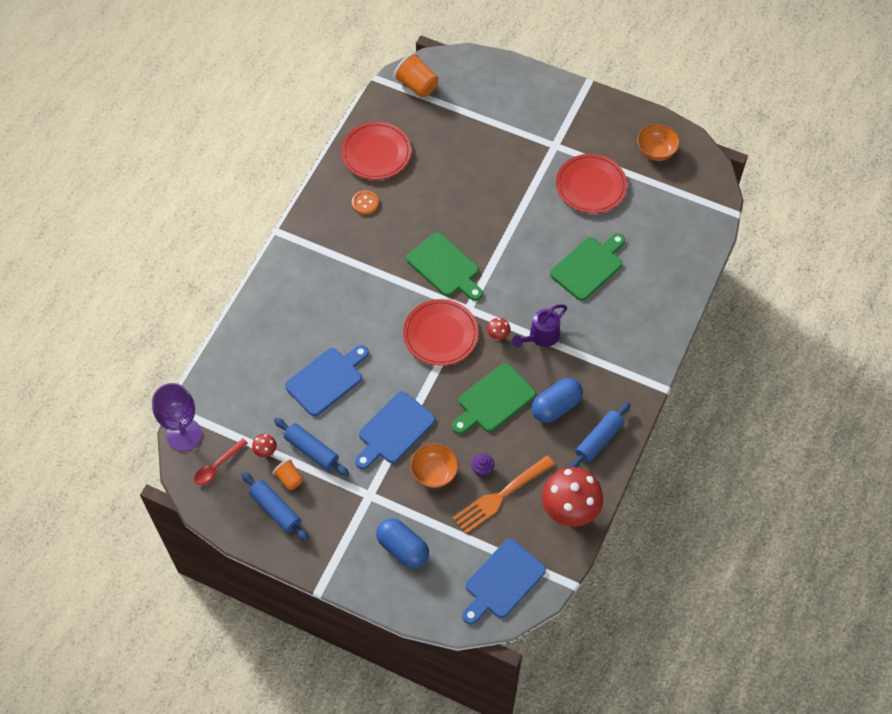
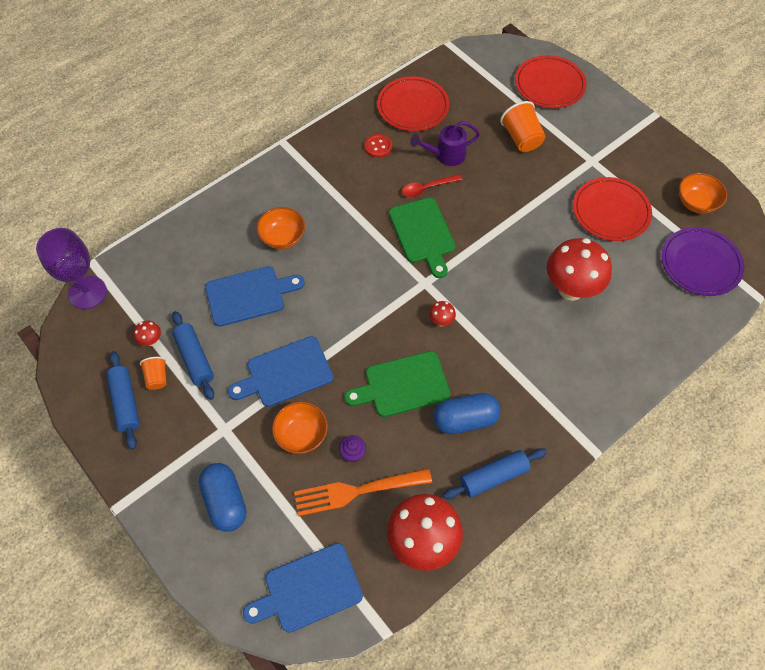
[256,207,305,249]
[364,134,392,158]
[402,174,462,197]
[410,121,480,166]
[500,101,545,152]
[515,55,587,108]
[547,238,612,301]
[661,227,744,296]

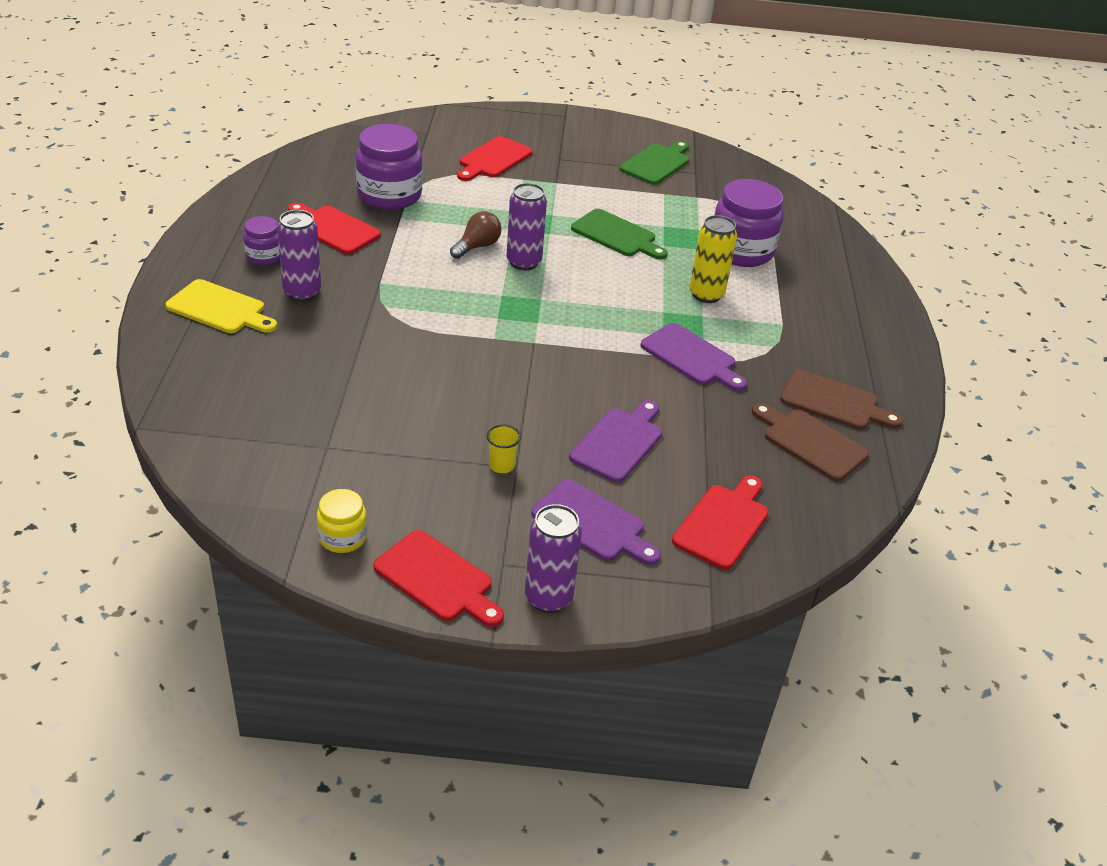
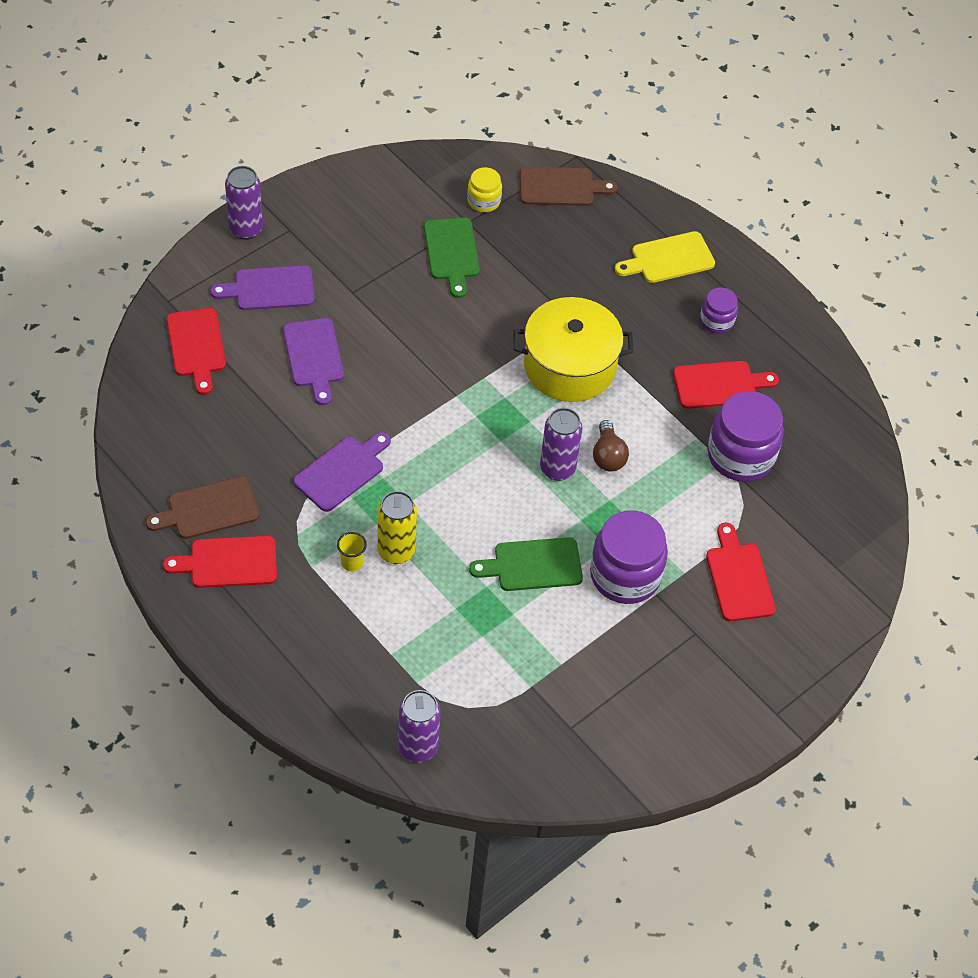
[163,536,277,588]
[293,432,391,512]
[337,532,367,571]
[398,690,441,762]
[424,217,480,298]
[467,167,502,212]
[513,297,634,402]
[520,167,618,206]
[590,510,668,604]

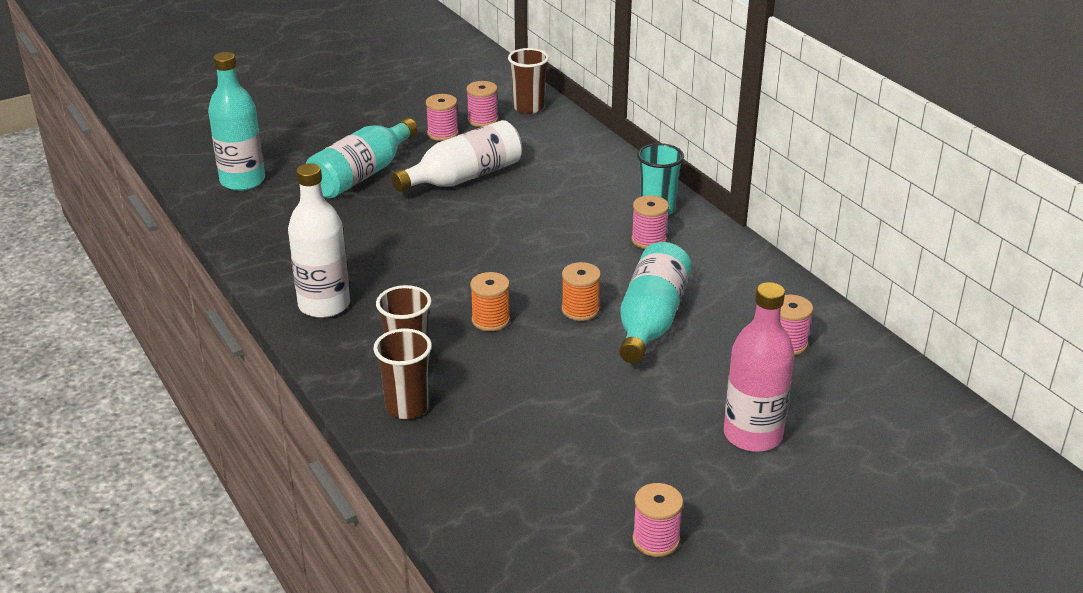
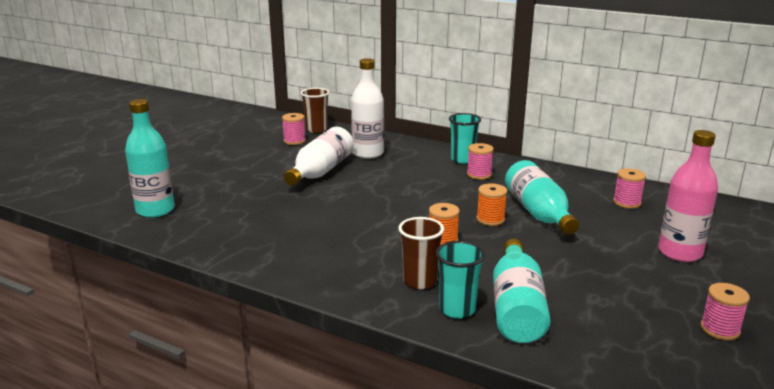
[351,58,384,159]
[436,241,485,319]
[493,239,551,343]
[426,94,458,141] (first image)

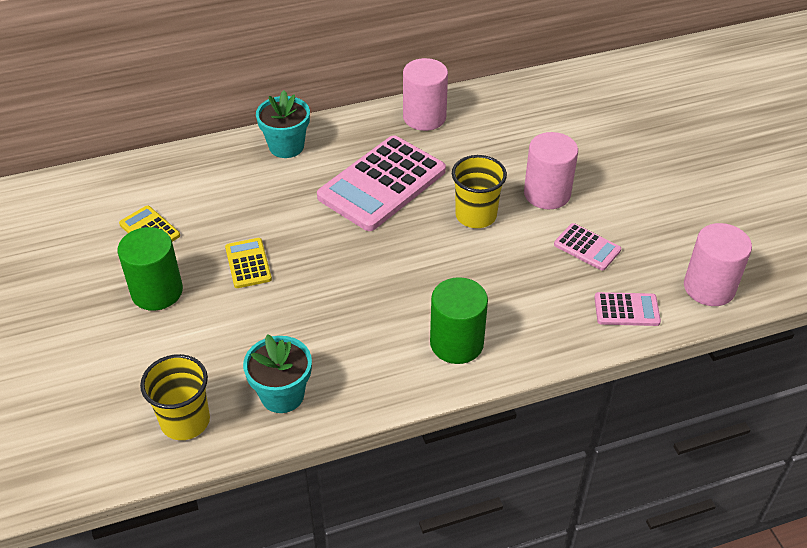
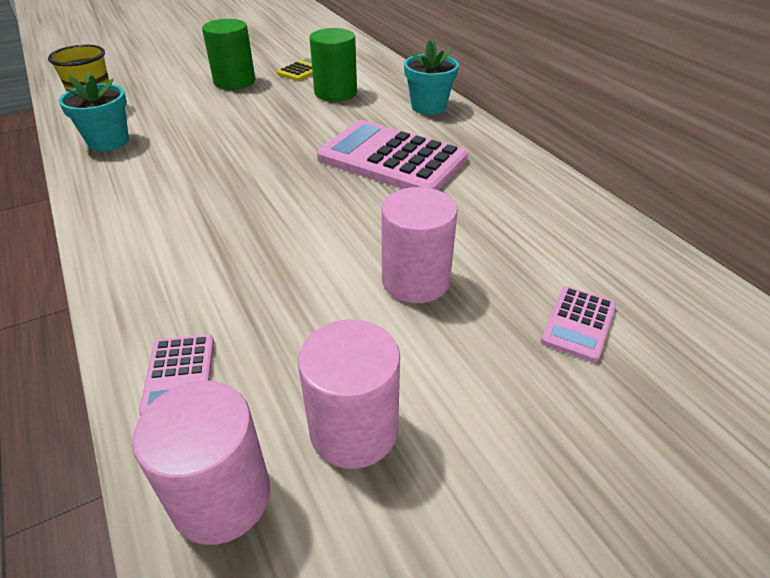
[298,319,400,469]
[310,28,357,102]
[541,286,616,362]
[225,238,272,288] (first image)
[452,155,507,228] (first image)

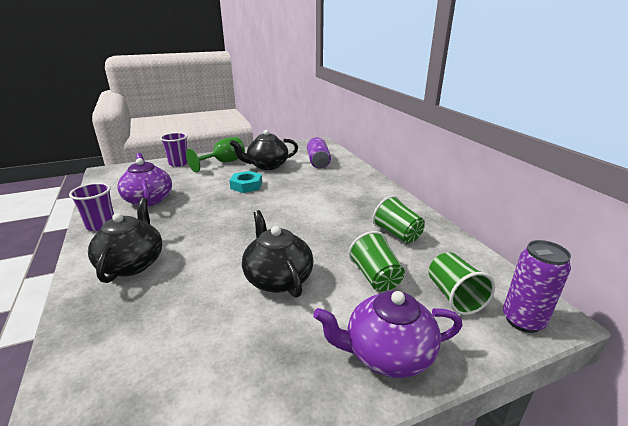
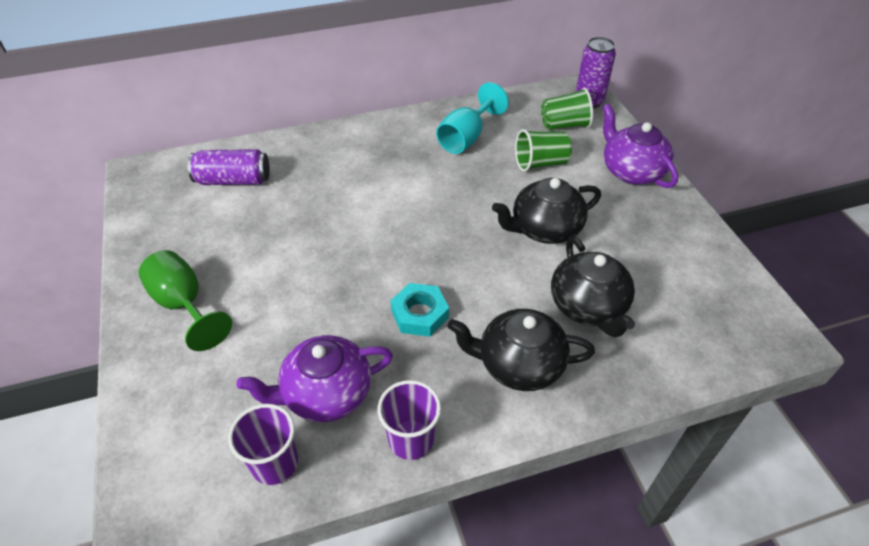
[228,404,298,485]
[391,283,449,337]
[436,82,509,154]
[551,237,635,337]
[602,104,678,188]

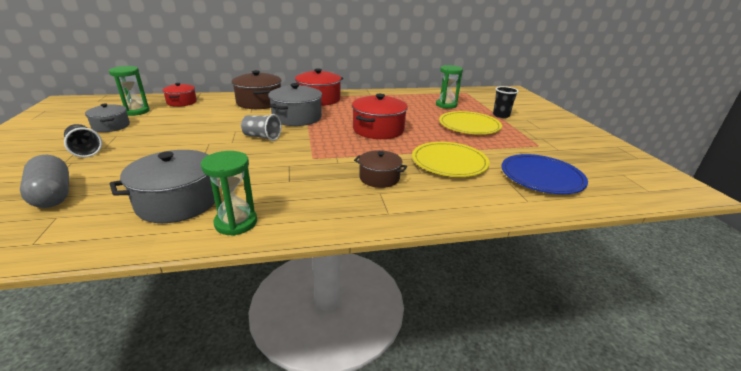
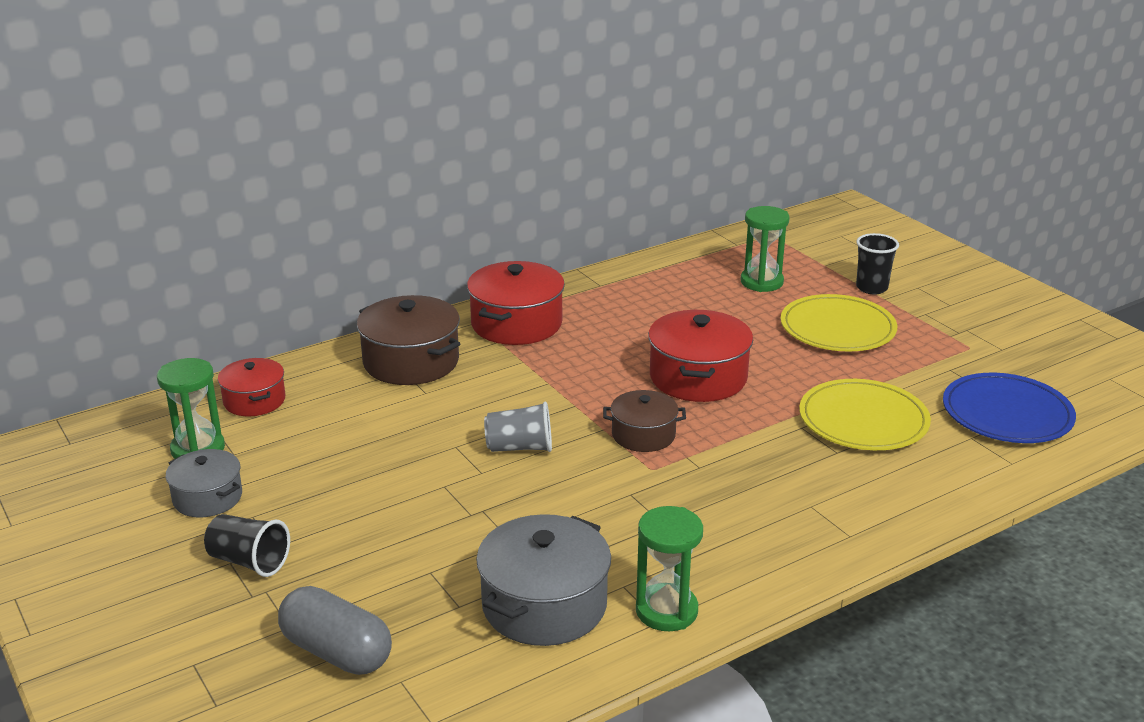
[603,390,686,452]
[268,83,322,126] (first image)

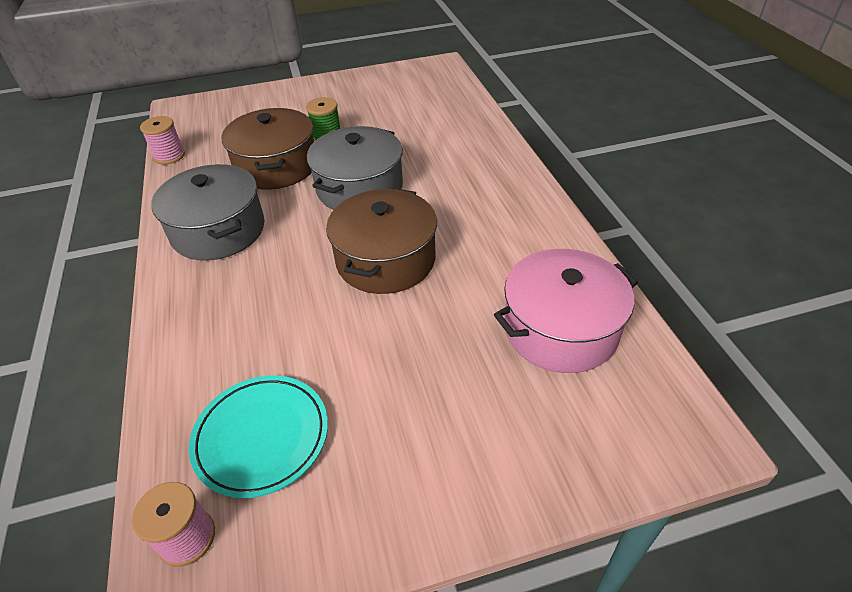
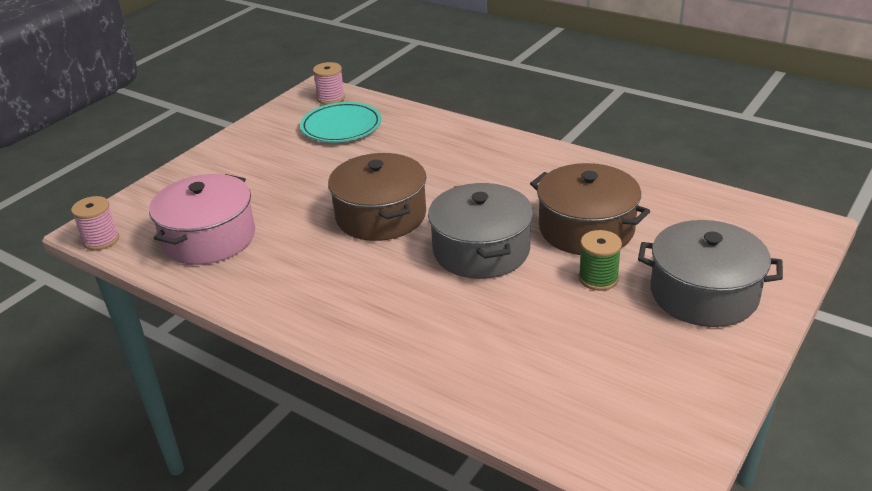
[71,196,119,250]
[638,220,783,327]

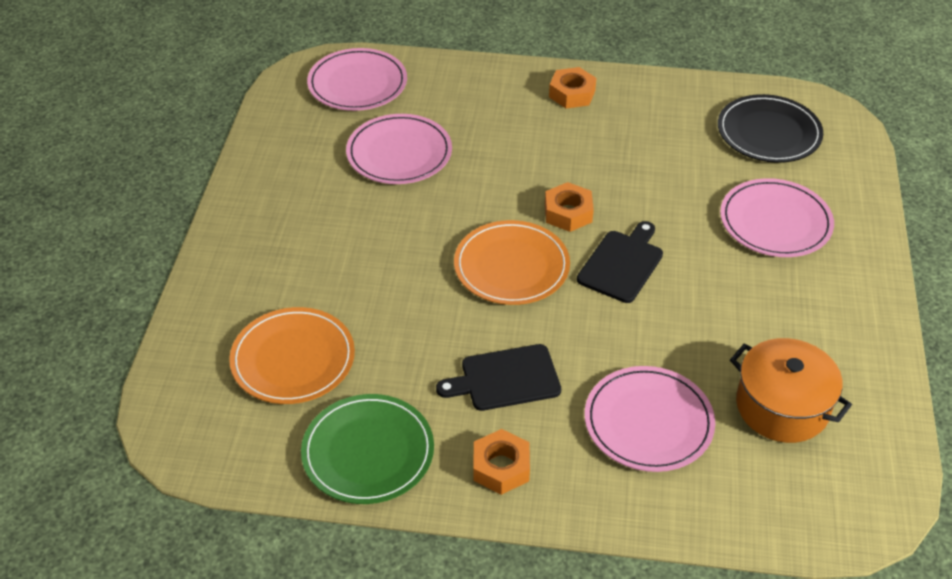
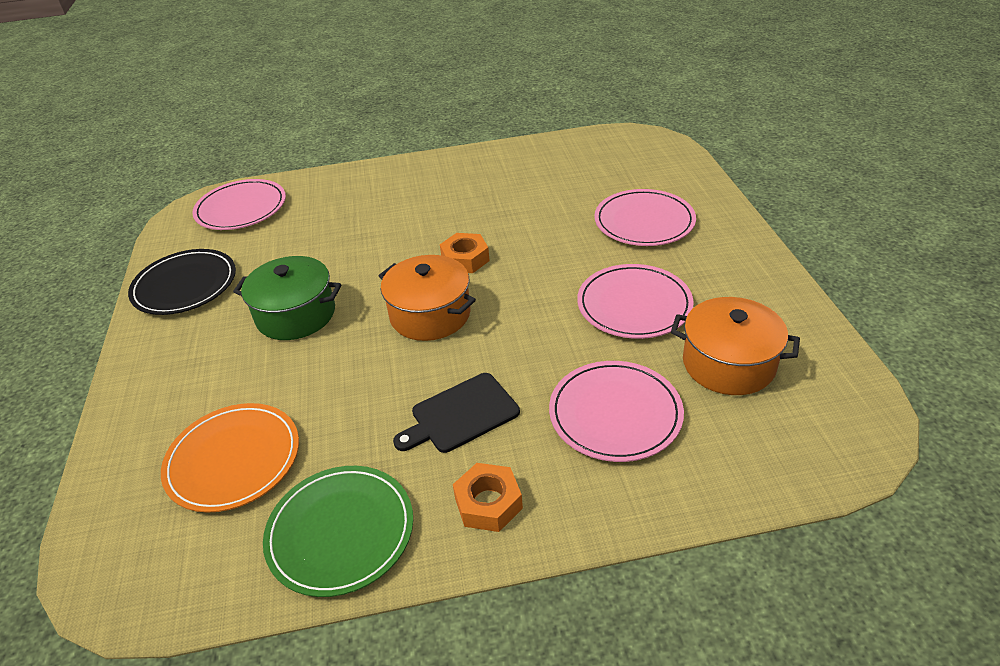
[128,249,236,315]
[233,256,342,340]
[379,255,476,341]
[577,264,694,339]
[549,67,596,109] (first image)
[577,221,663,303] (first image)

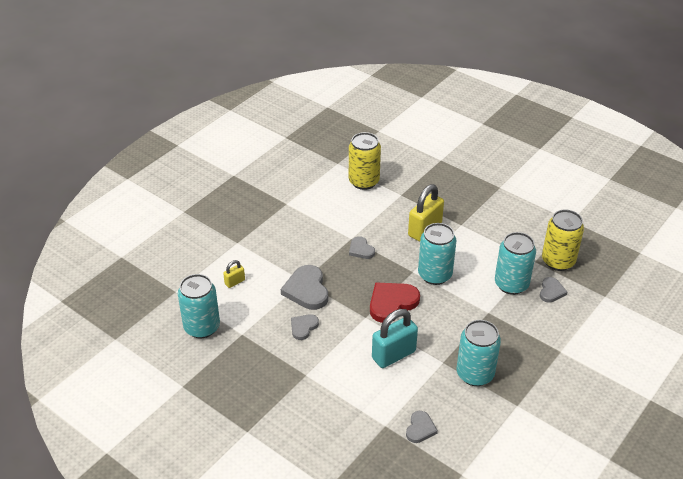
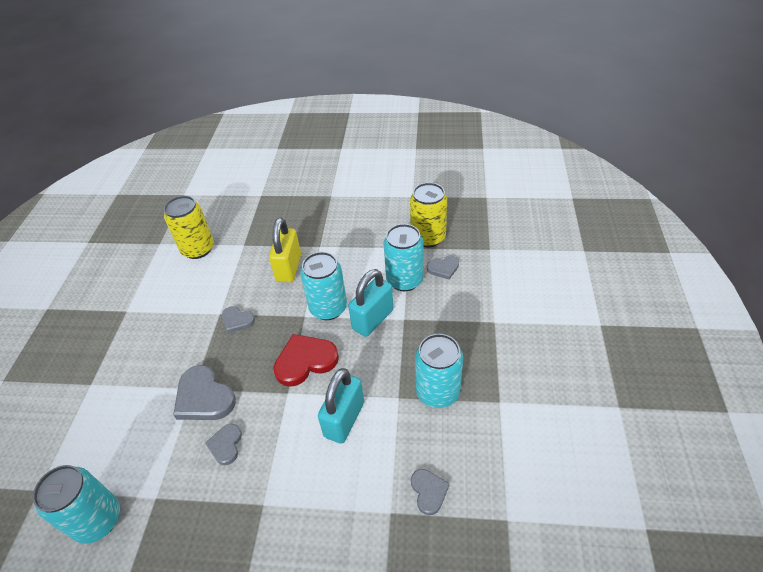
[273,334,339,387]
[348,269,393,337]
[427,256,459,280]
[223,260,245,288] (first image)

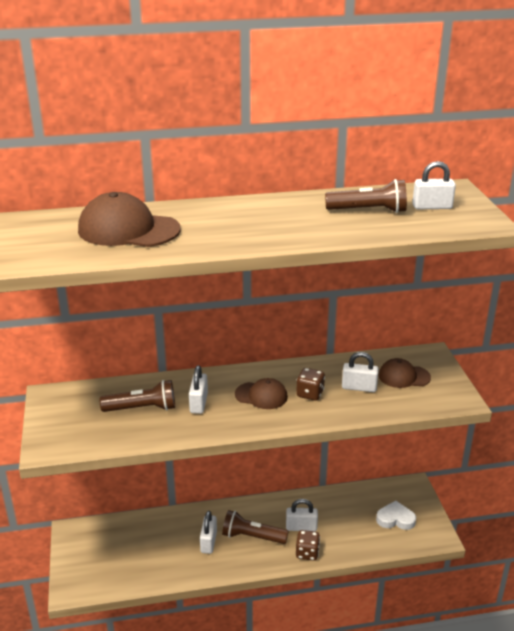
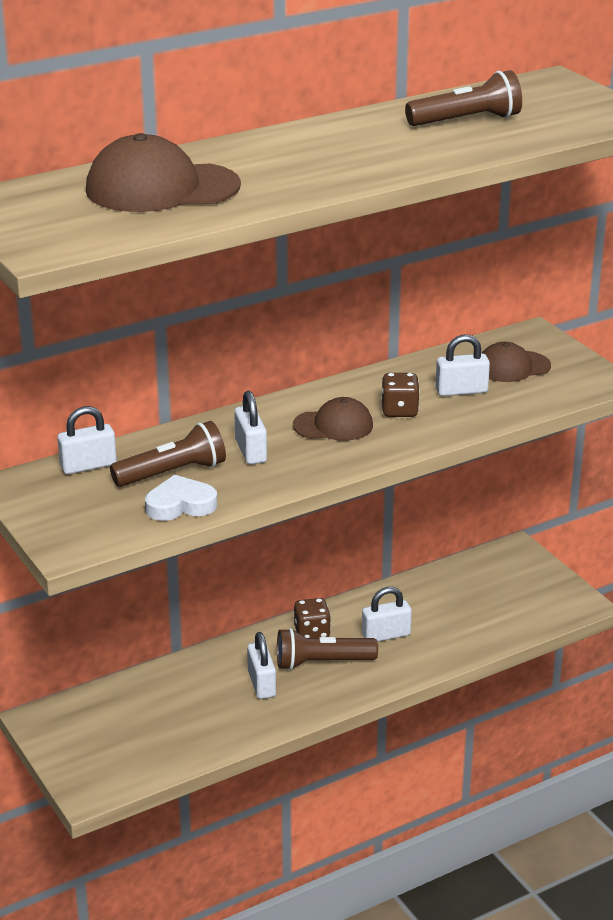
[57,406,117,474]
[145,475,217,521]
[294,598,331,638]

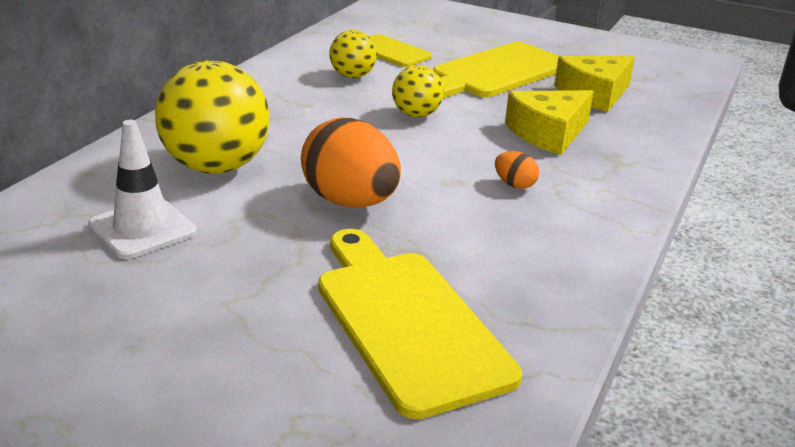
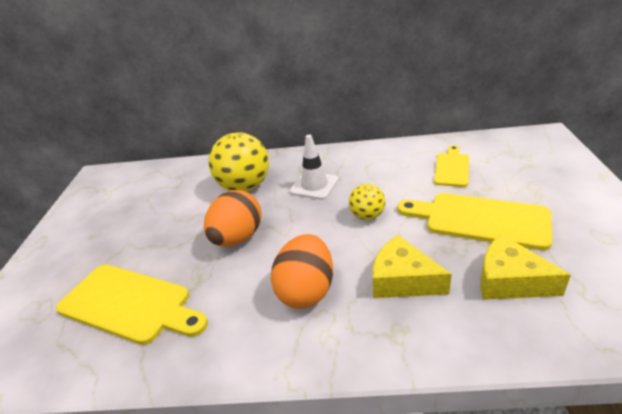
[56,265,208,345]
[271,234,333,309]
[290,135,339,200]
[330,30,377,78] (first image)

